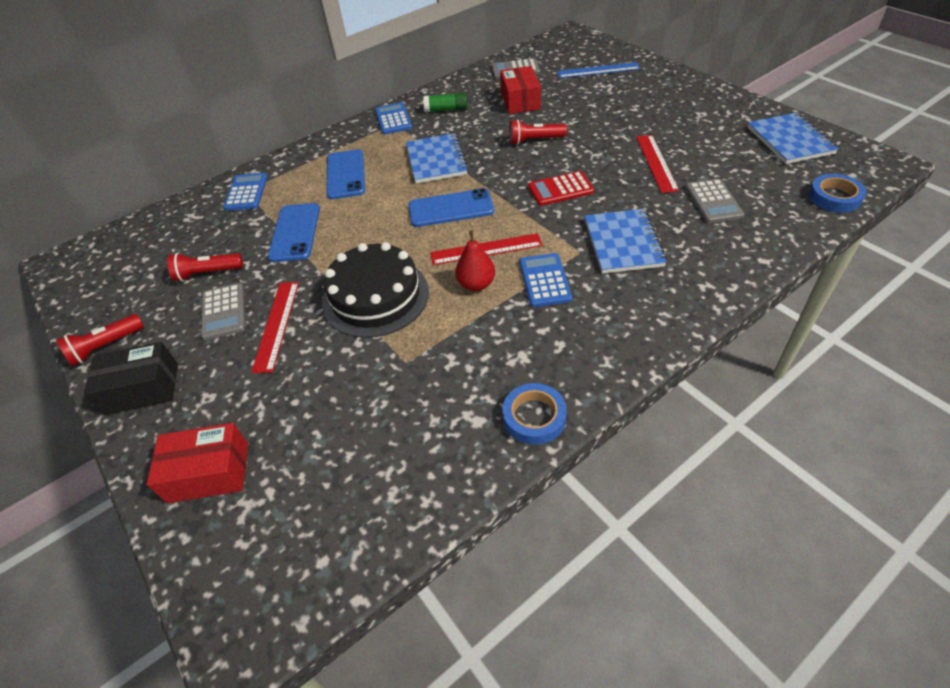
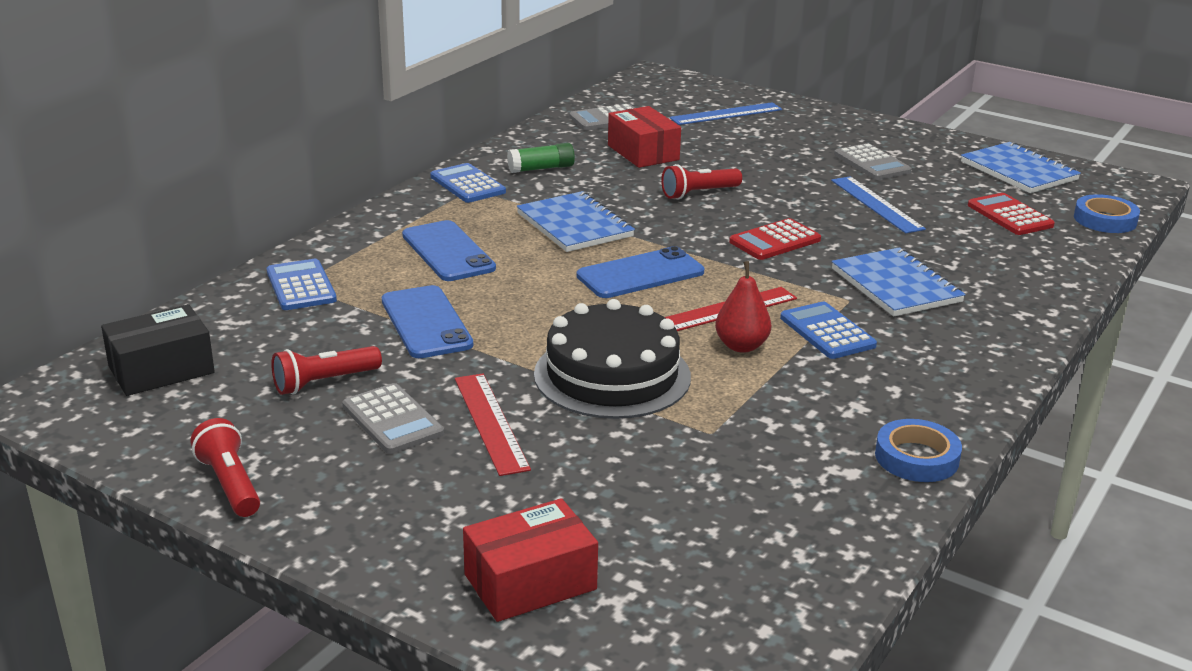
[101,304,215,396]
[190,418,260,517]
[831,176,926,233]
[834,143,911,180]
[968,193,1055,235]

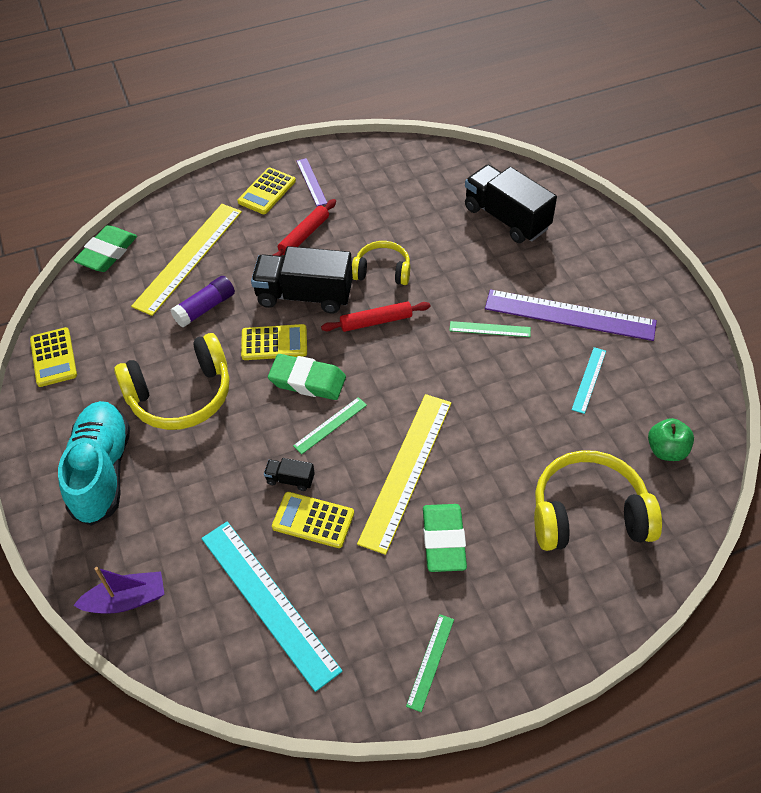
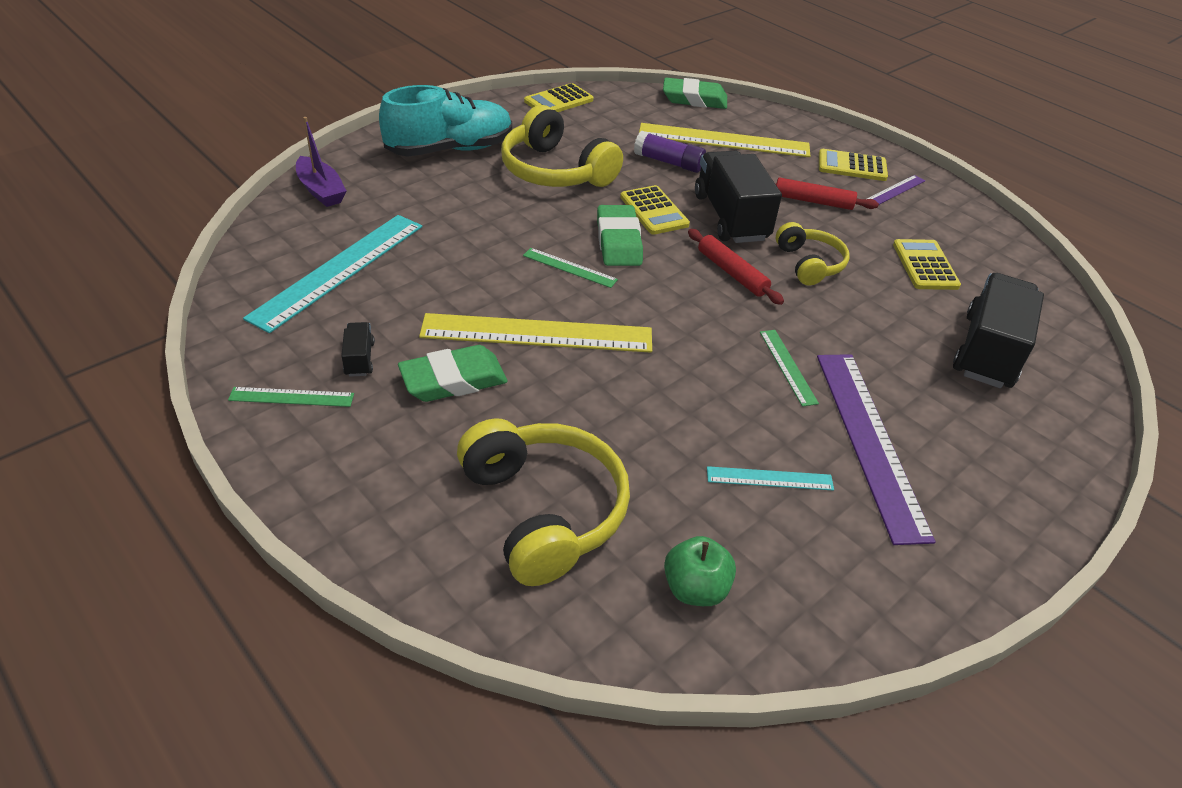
[341,322,375,377]
[893,239,961,290]

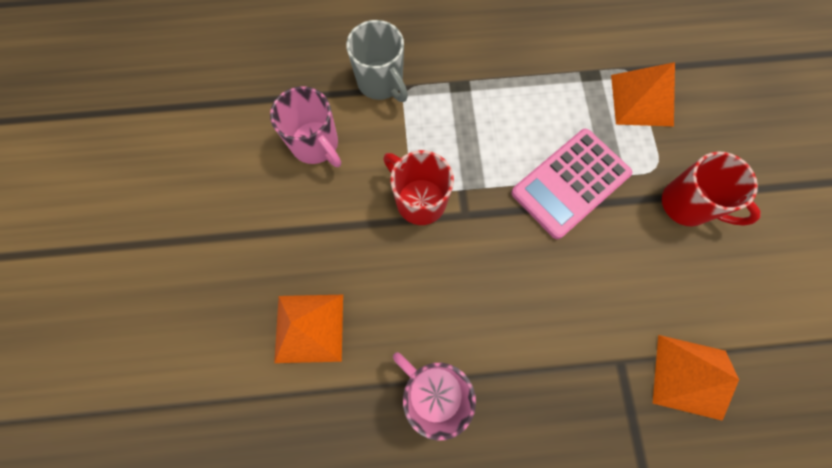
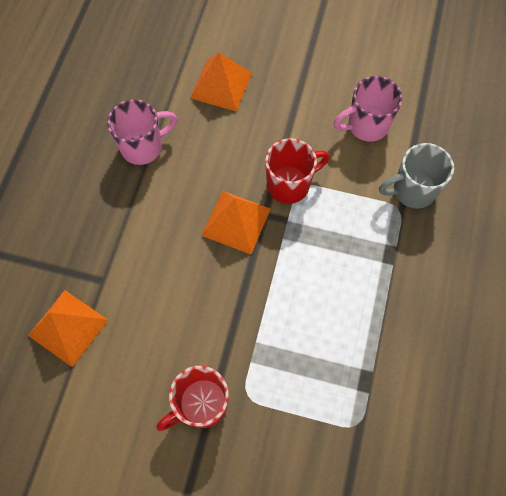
[201,191,271,254]
[511,129,632,239] (first image)

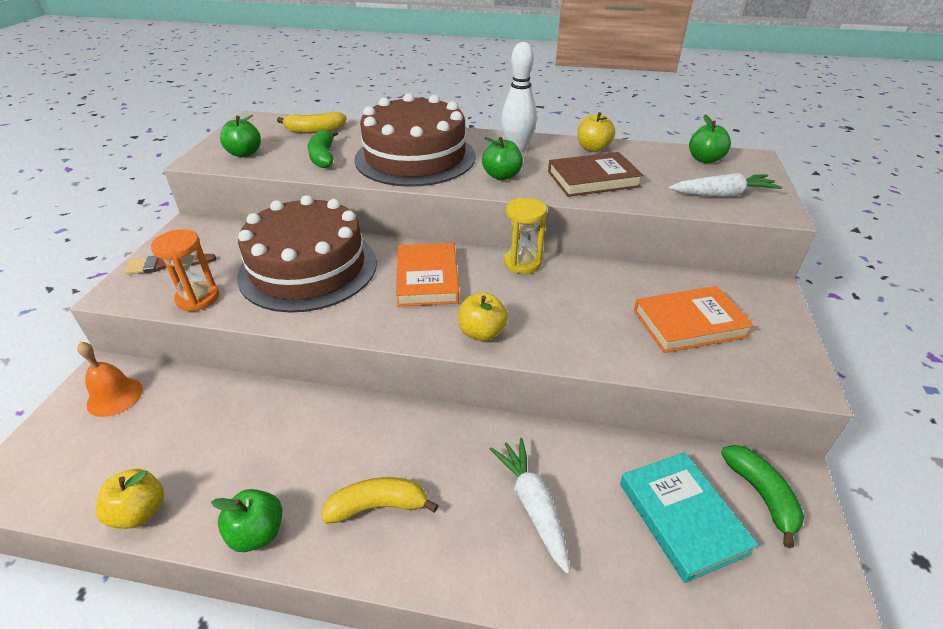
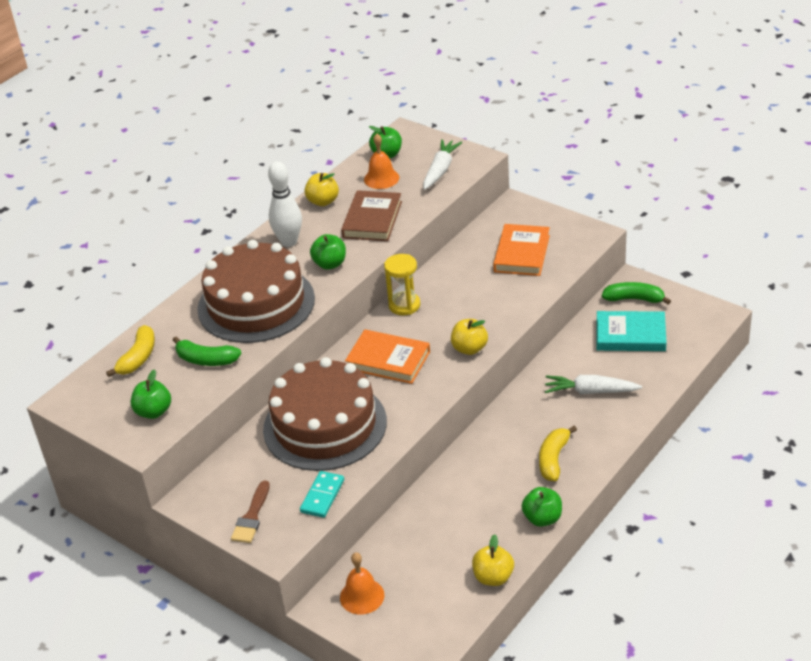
[300,471,344,518]
[364,134,399,189]

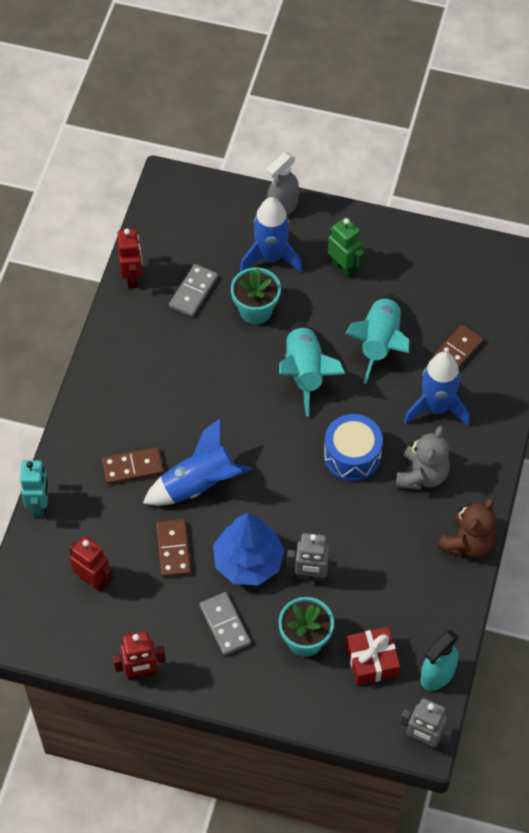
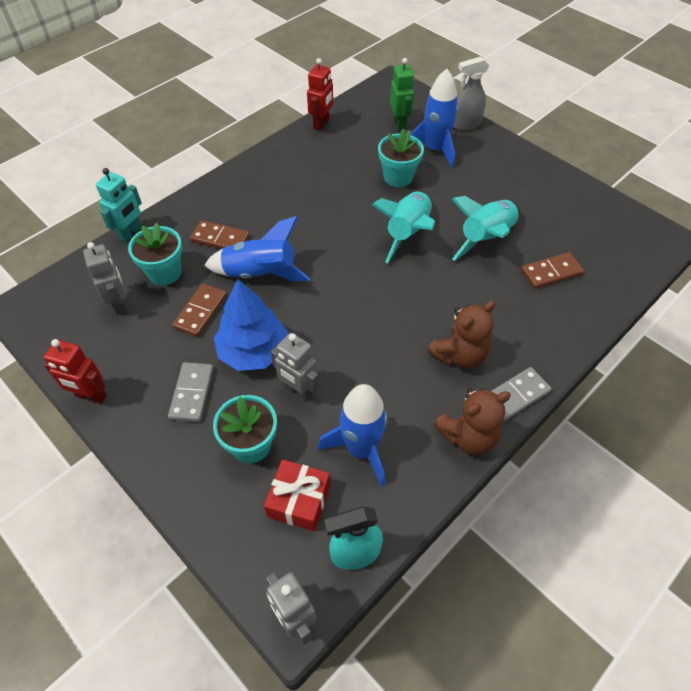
[83,242,127,315]
[128,223,182,285]
[318,384,388,487]
[390,58,414,130]
[427,300,495,368]
[491,367,552,422]
[324,414,383,482] (first image)

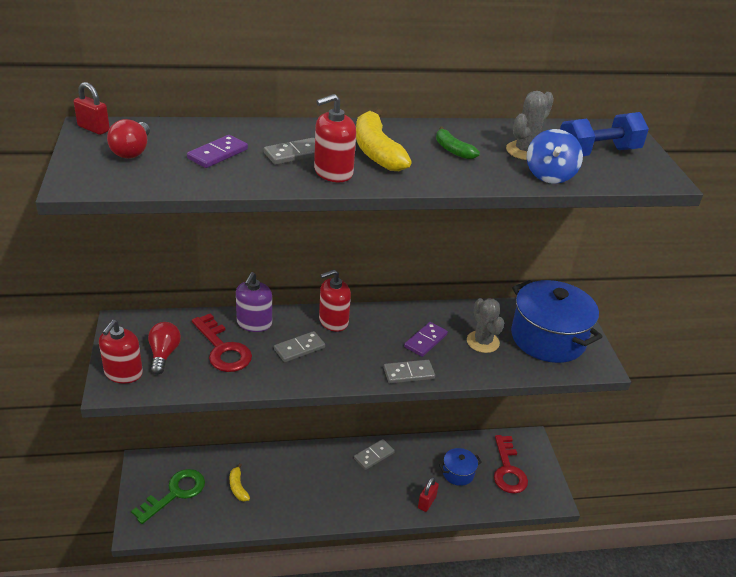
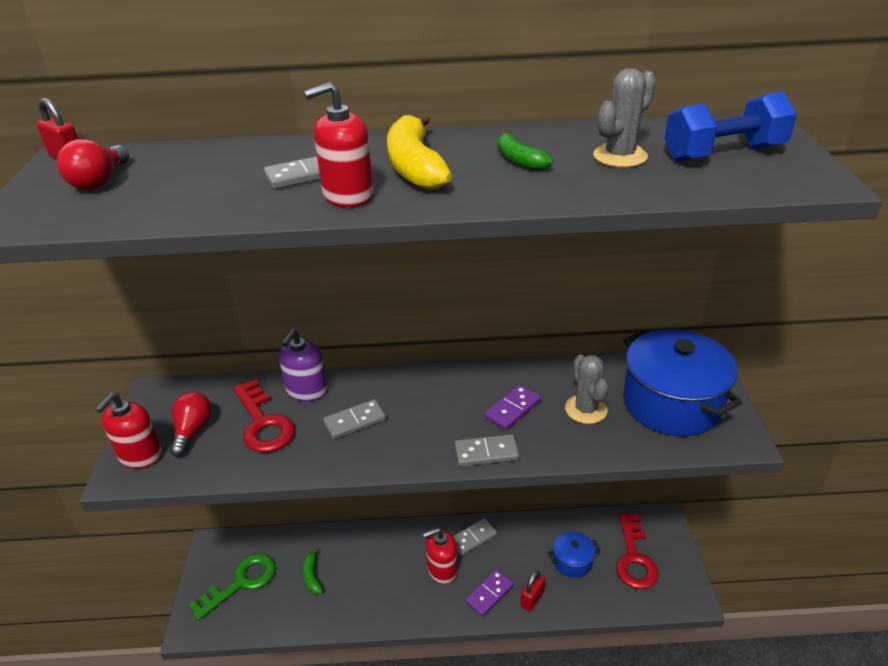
[302,547,323,595]
[423,528,458,584]
[465,569,514,616]
[527,129,583,184] (first image)

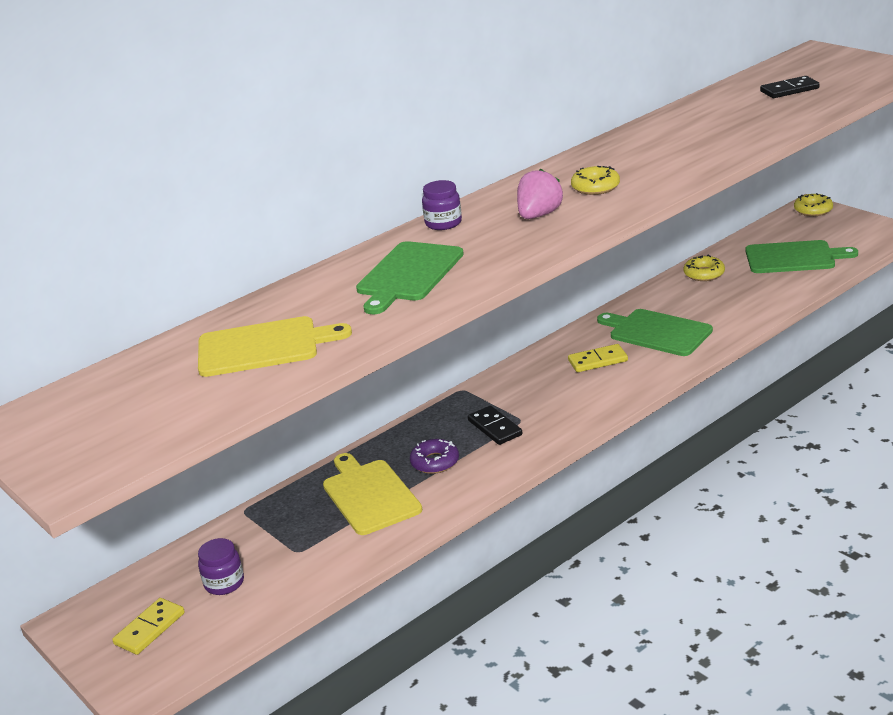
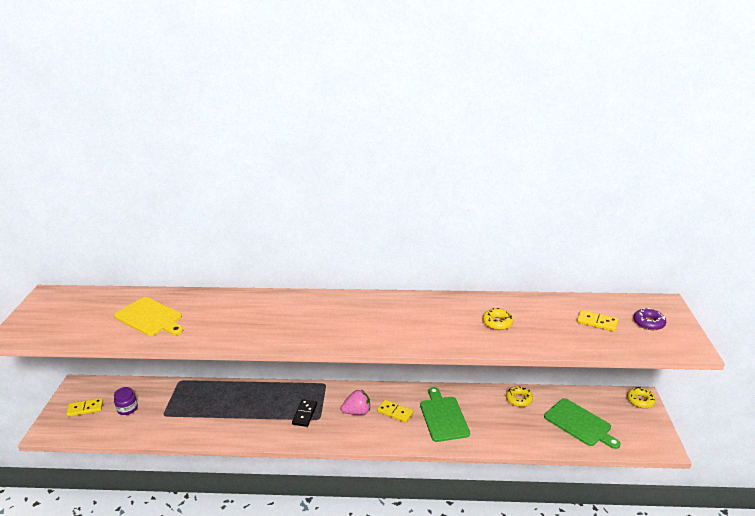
[341,390,370,415]
[483,308,513,330]
[577,310,618,332]
[633,308,666,330]
[323,453,422,535] (first image)
[356,241,464,314] (first image)
[422,180,462,230] (first image)

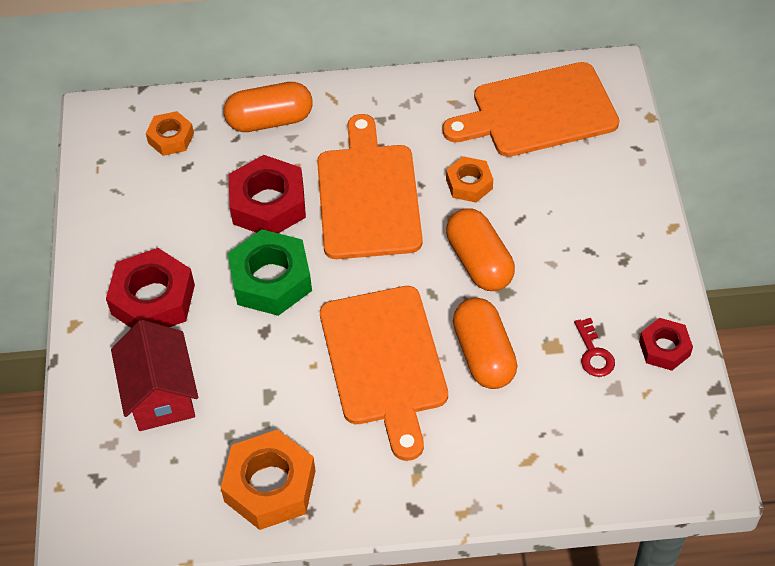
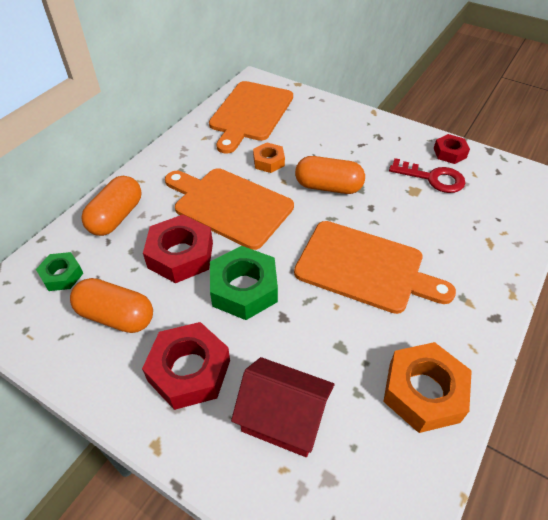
[36,252,84,291]
[70,278,153,333]
[389,158,465,193]

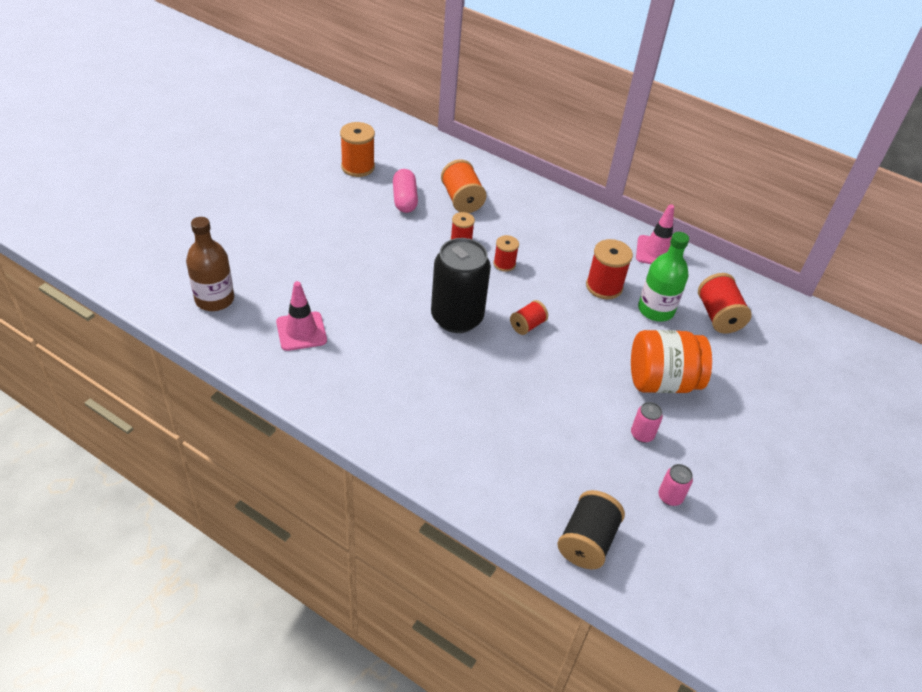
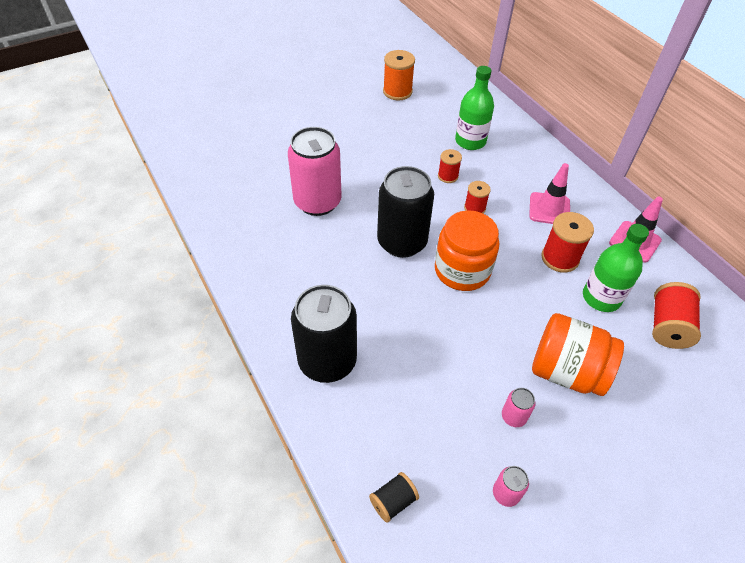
[288,127,342,216]
[291,285,357,383]
[369,472,419,523]
[435,210,499,291]
[455,66,494,150]
[529,163,570,224]
[186,217,234,311] (first image)
[393,169,418,213] (first image)

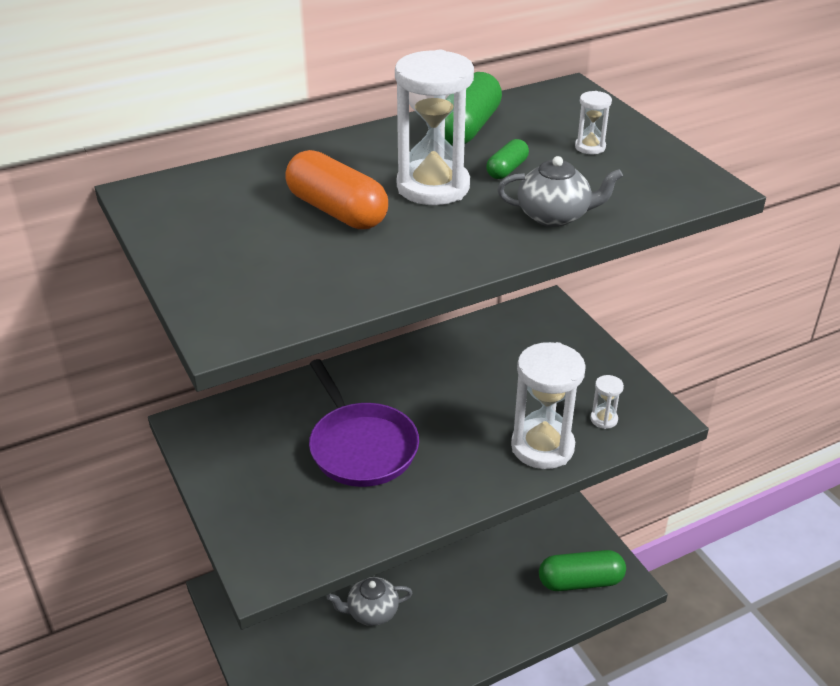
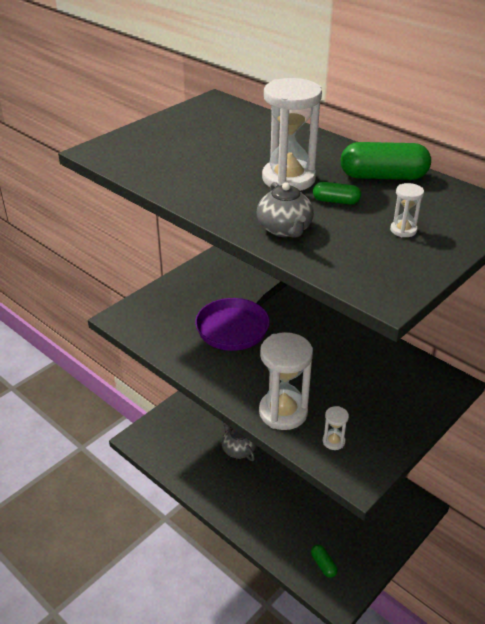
[311,545,338,578]
[285,150,388,229] (first image)

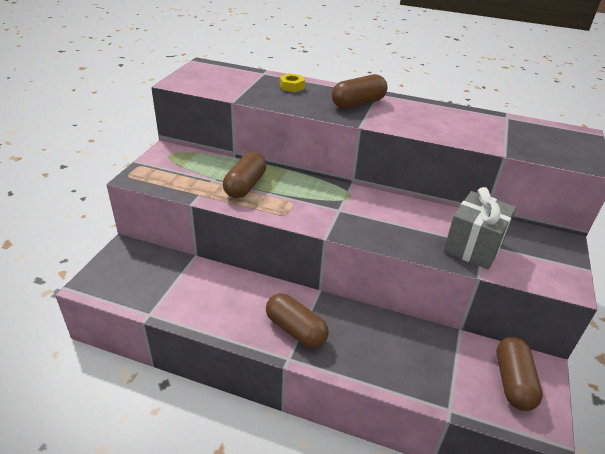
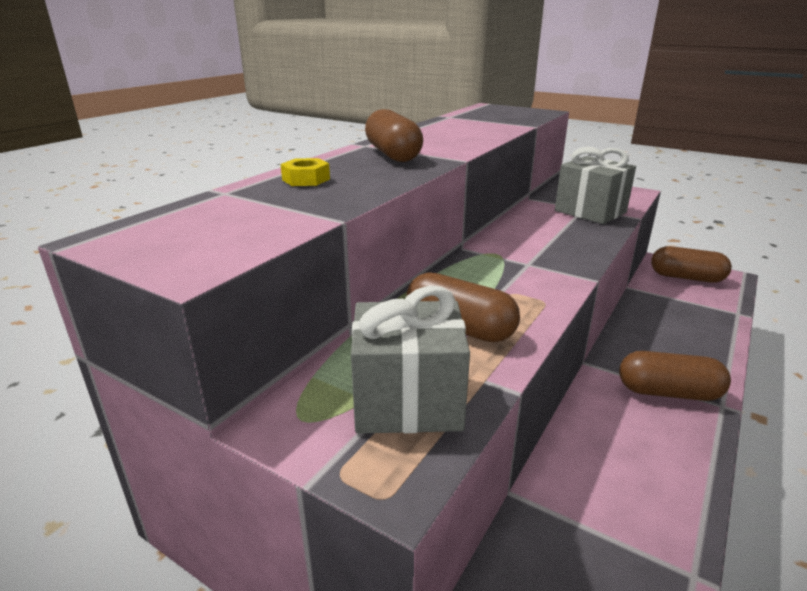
[351,286,470,433]
[619,351,731,401]

